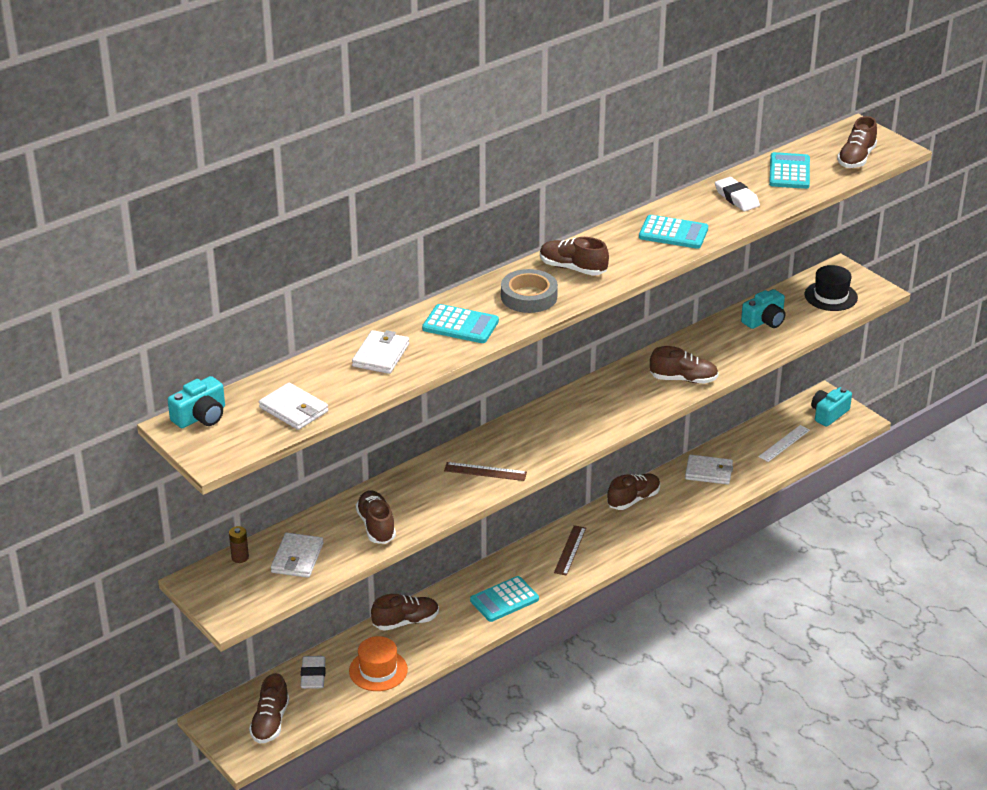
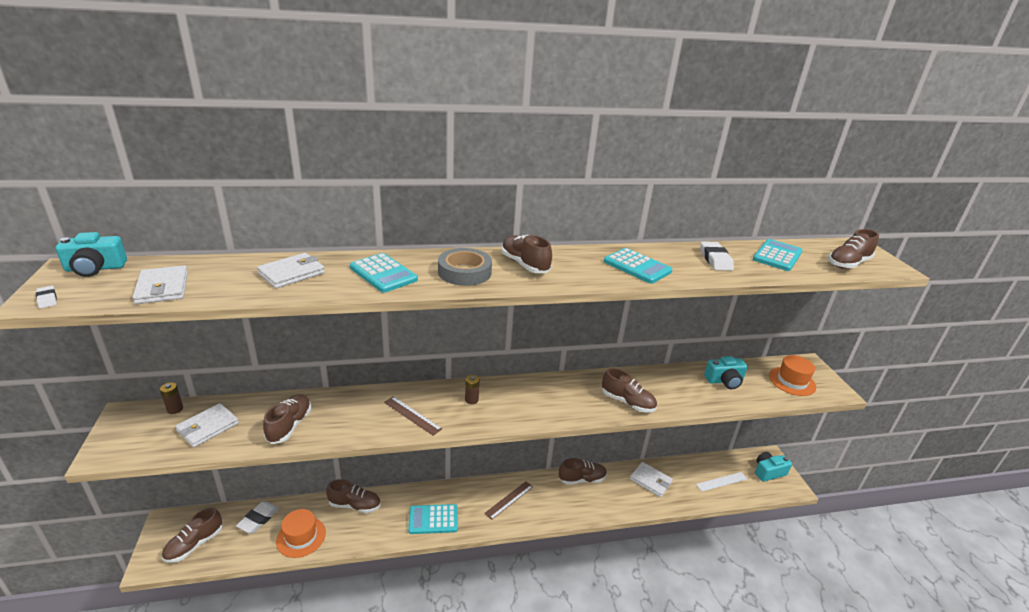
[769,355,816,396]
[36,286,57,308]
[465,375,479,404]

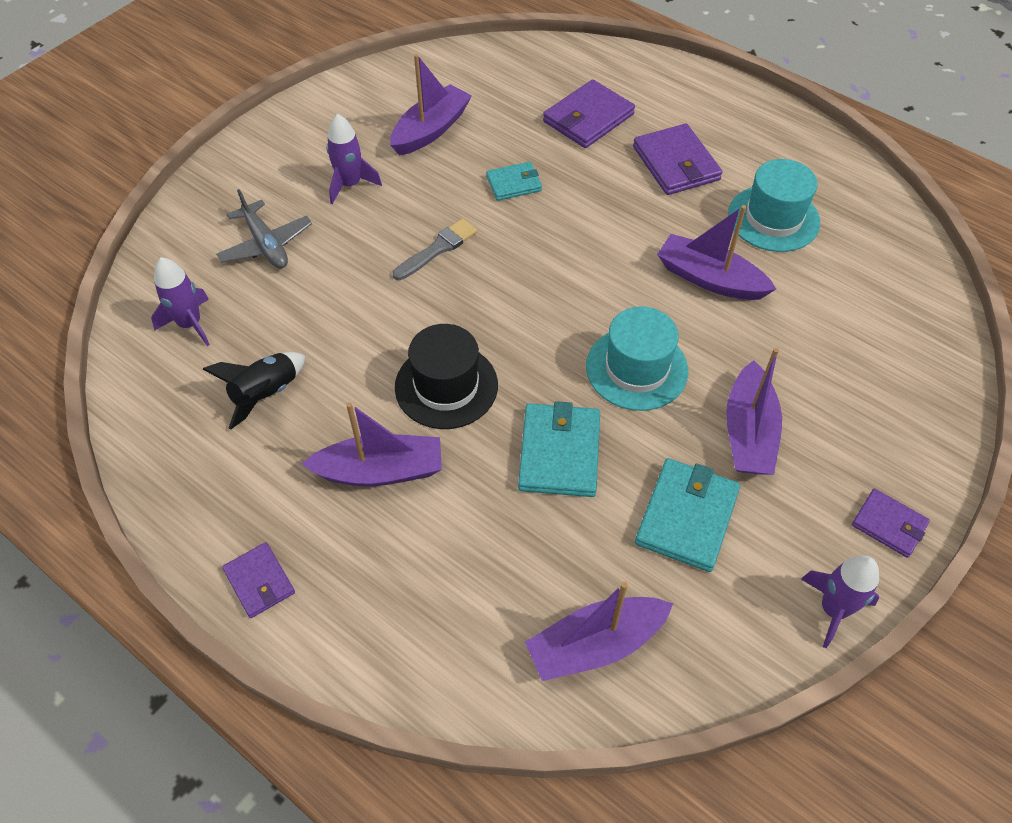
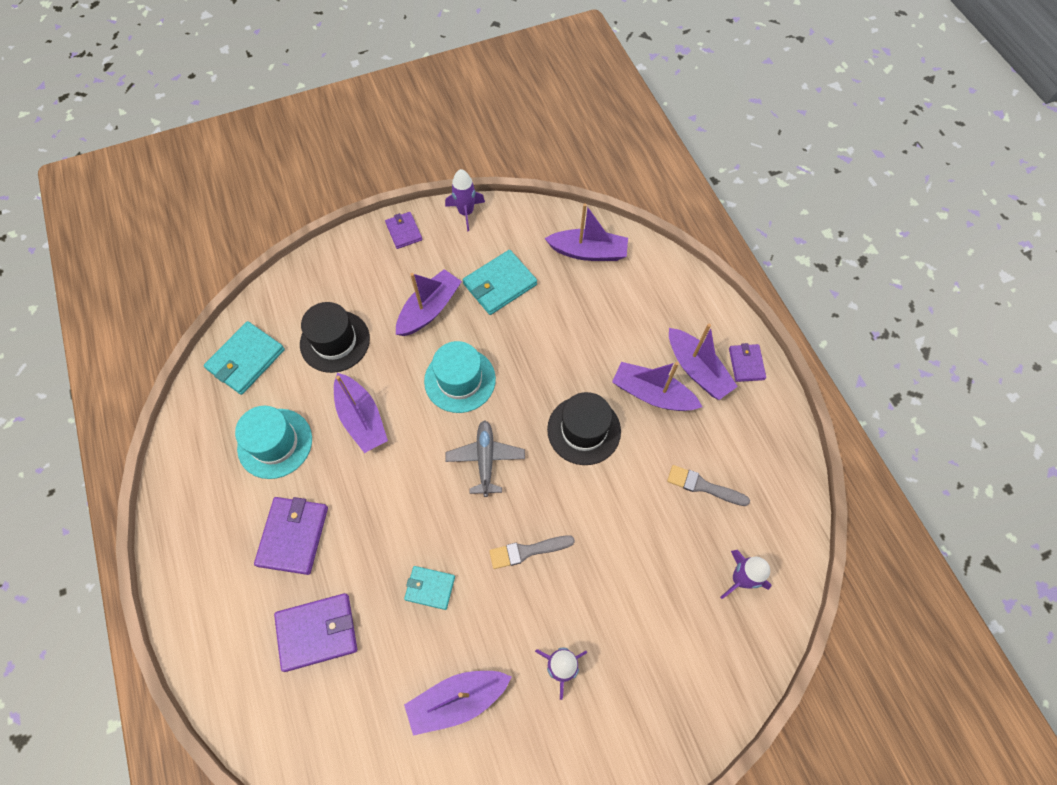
[445,420,525,497]
[667,465,750,506]
[204,321,285,395]
[300,302,370,373]
[669,324,738,400]

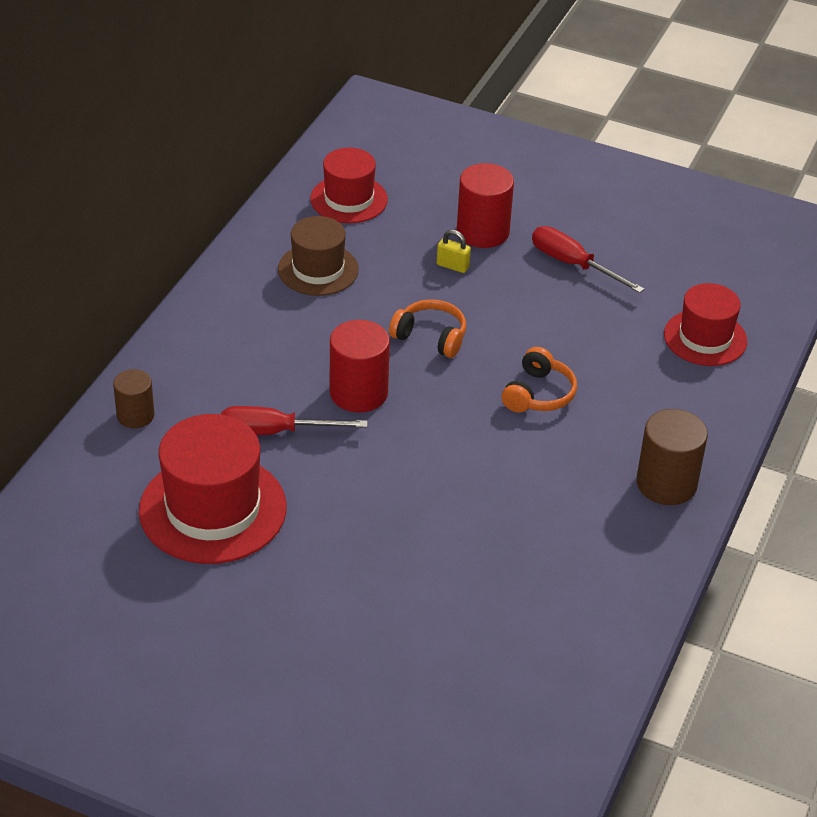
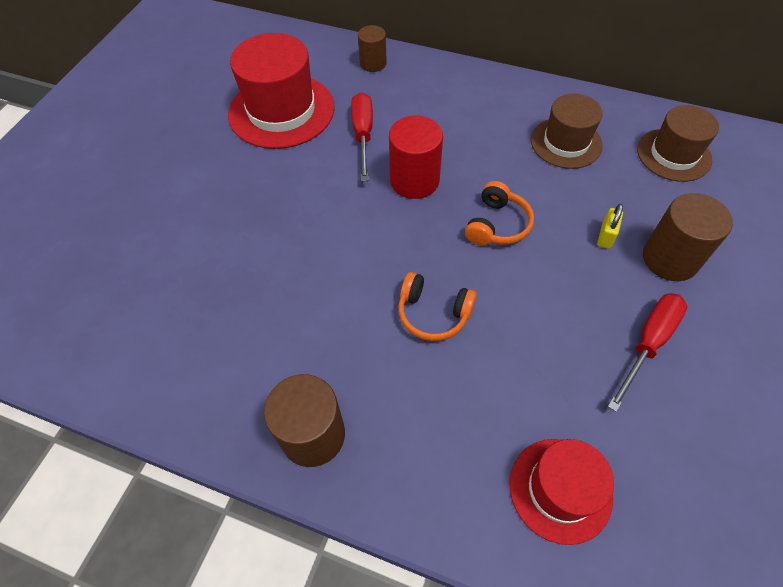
[637,105,719,182]
[643,193,733,281]

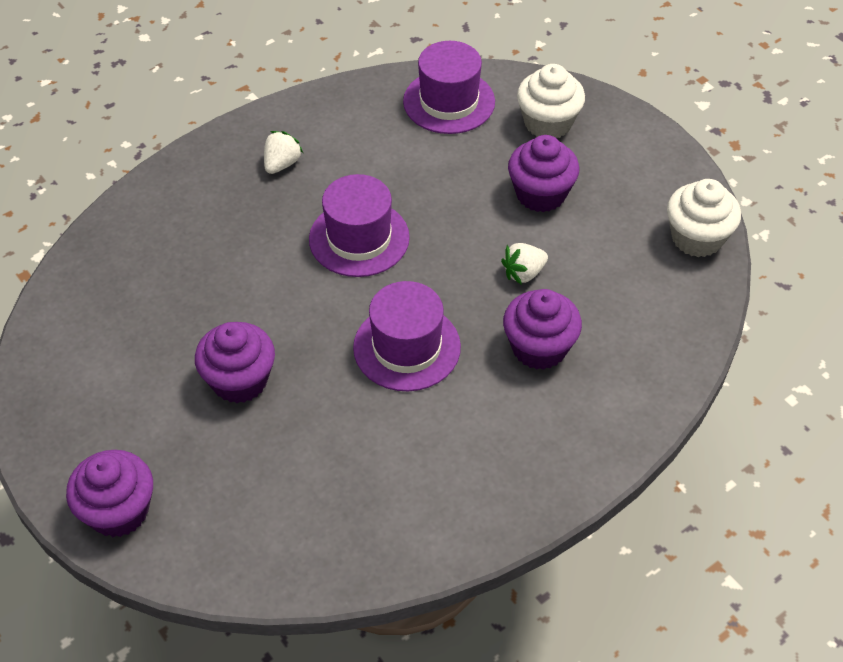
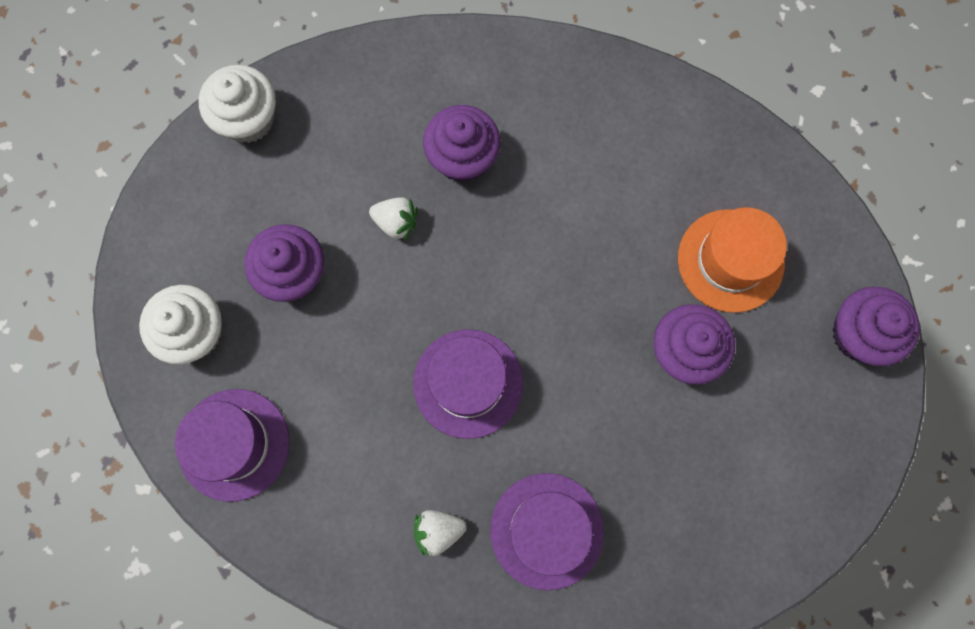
[490,473,604,590]
[678,207,787,313]

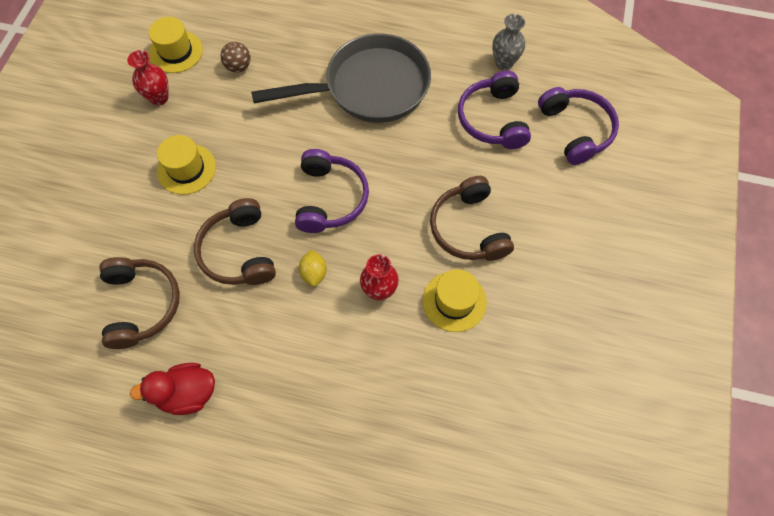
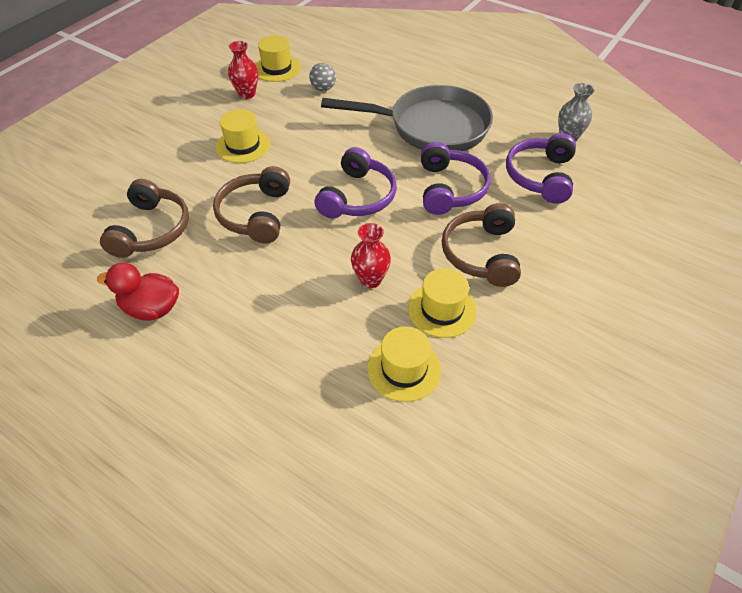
[309,63,336,91]
[421,142,491,215]
[299,249,327,287] (first image)
[367,326,441,402]

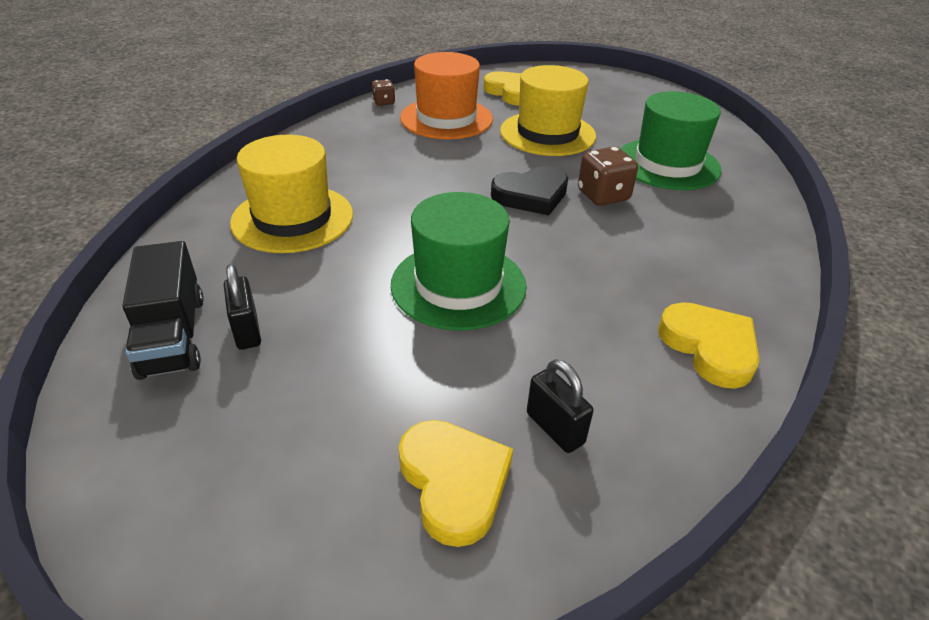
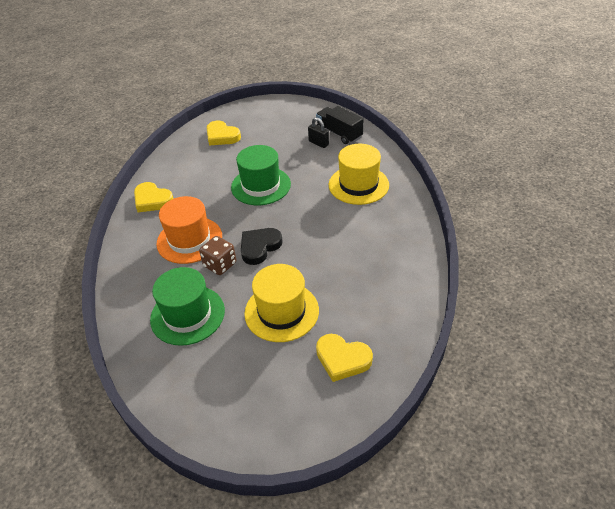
[156,196,222,264]
[372,79,395,106] (first image)
[527,359,594,453] (first image)

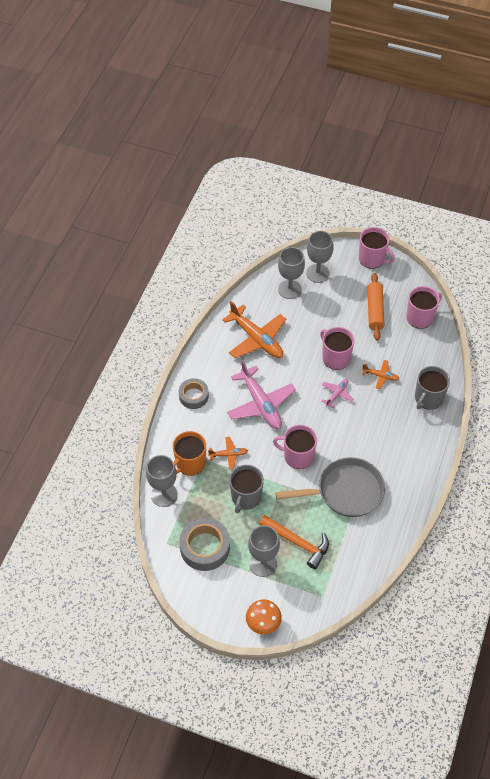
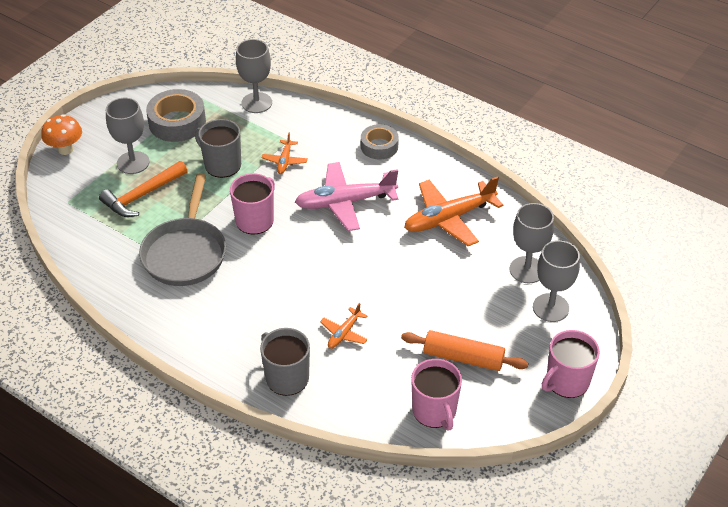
[320,327,355,370] (first image)
[322,379,354,408] (first image)
[173,431,206,476] (first image)

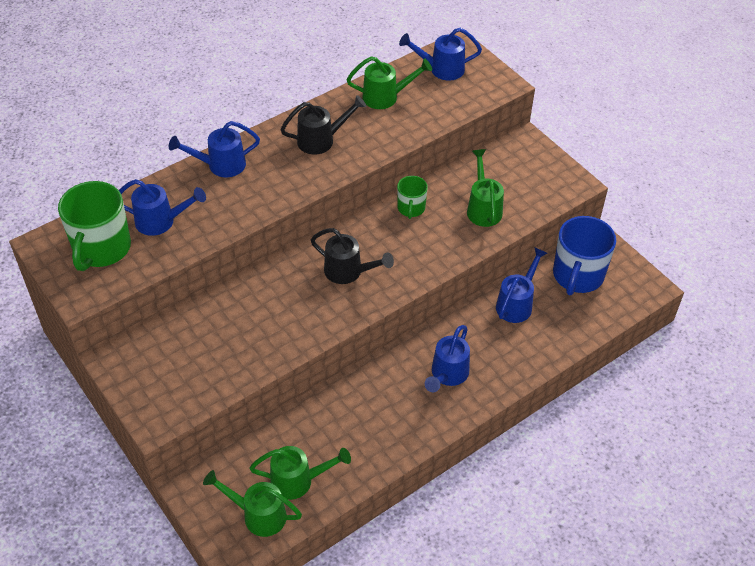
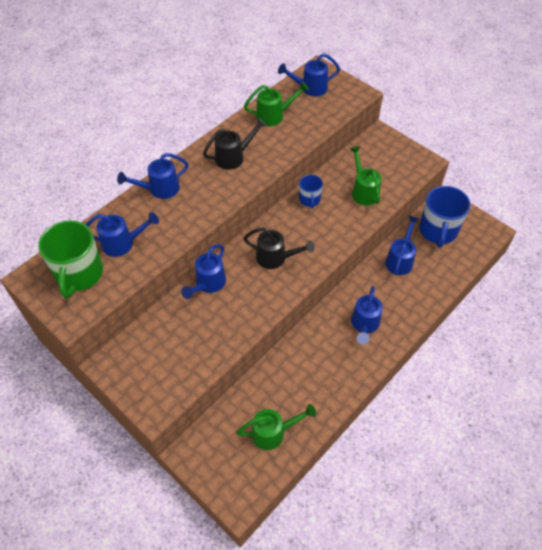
[299,175,323,209]
[203,470,302,537] (first image)
[181,244,226,299]

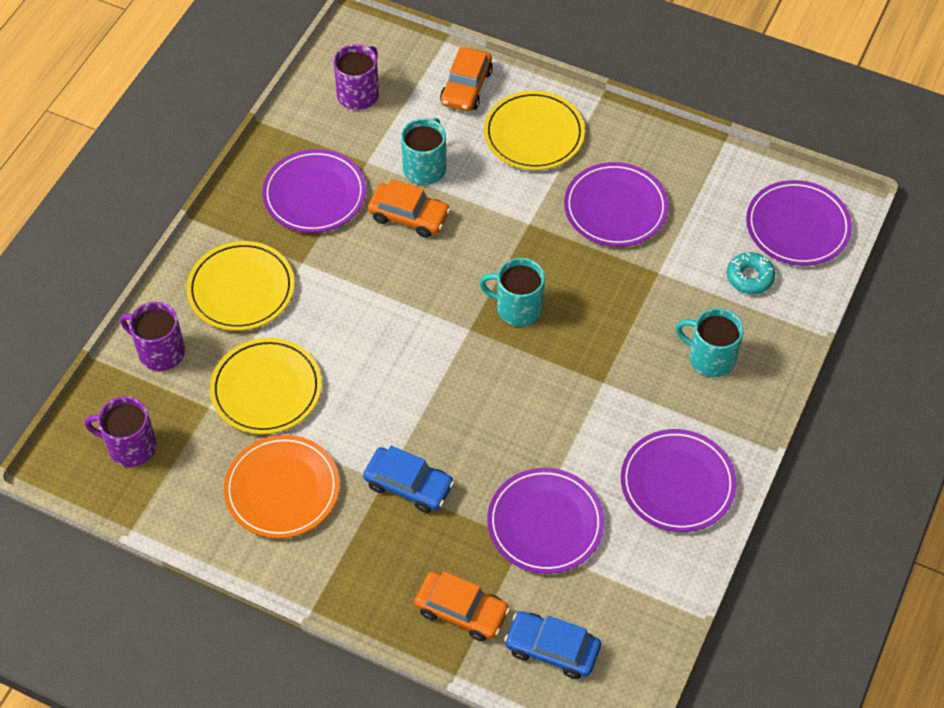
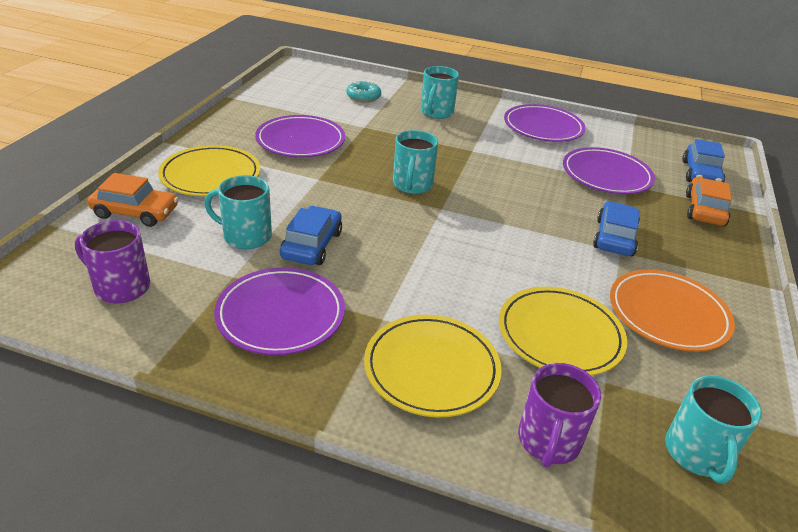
[280,206,342,265]
[746,180,852,266] (first image)
[665,375,762,484]

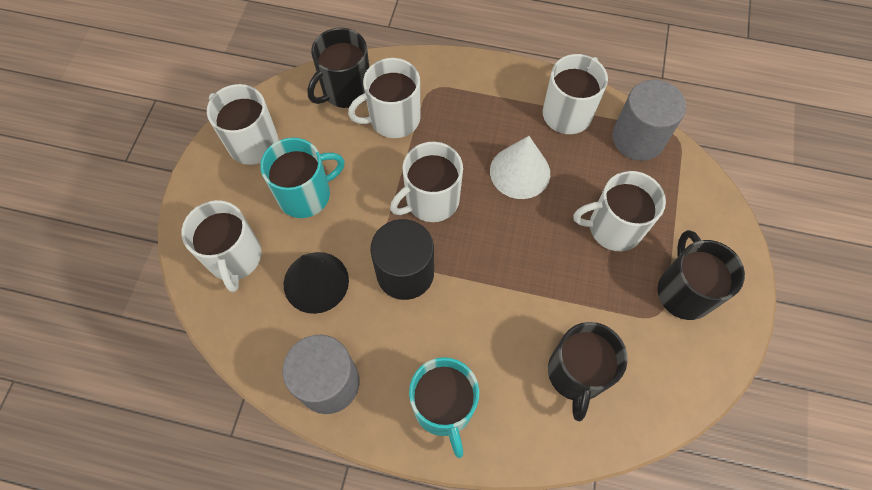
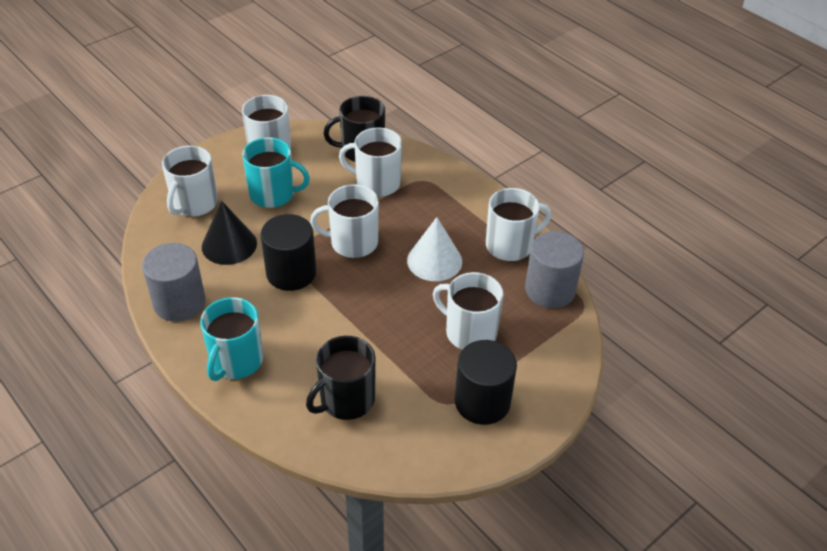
[455,340,517,425]

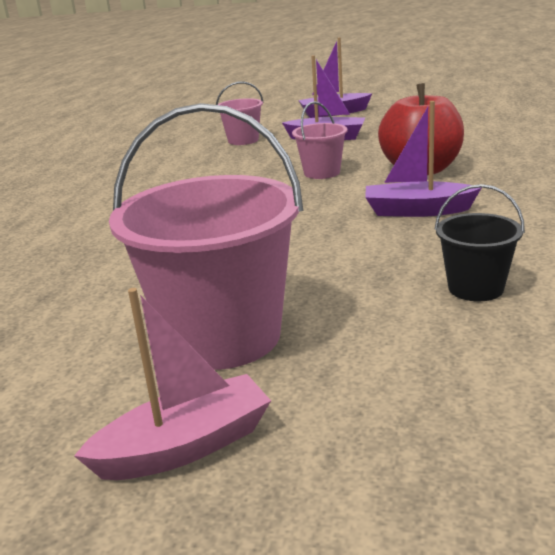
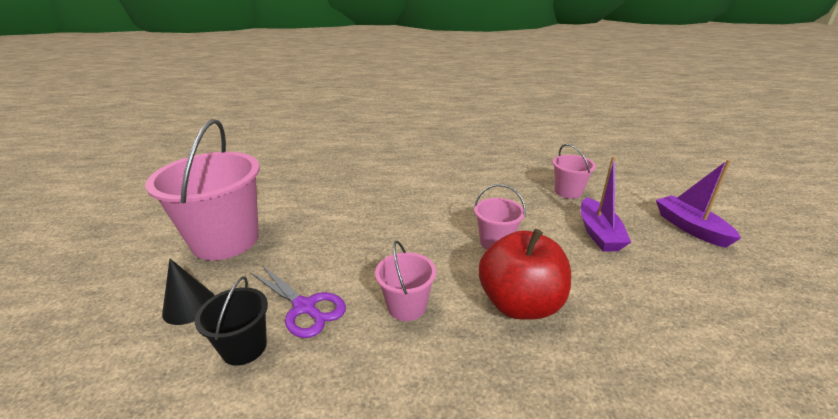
[375,241,436,321]
[74,288,271,480] (first image)
[162,259,215,325]
[250,265,346,338]

